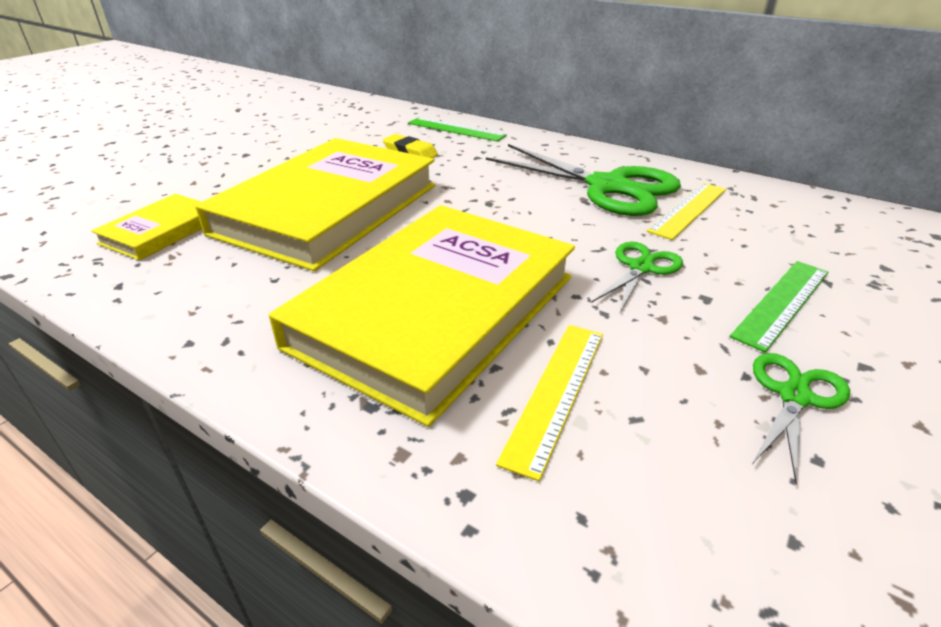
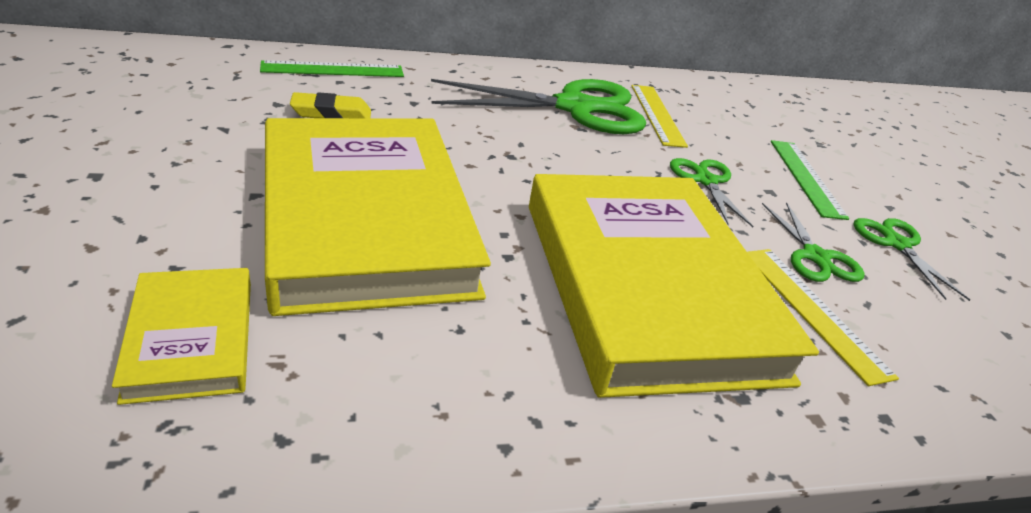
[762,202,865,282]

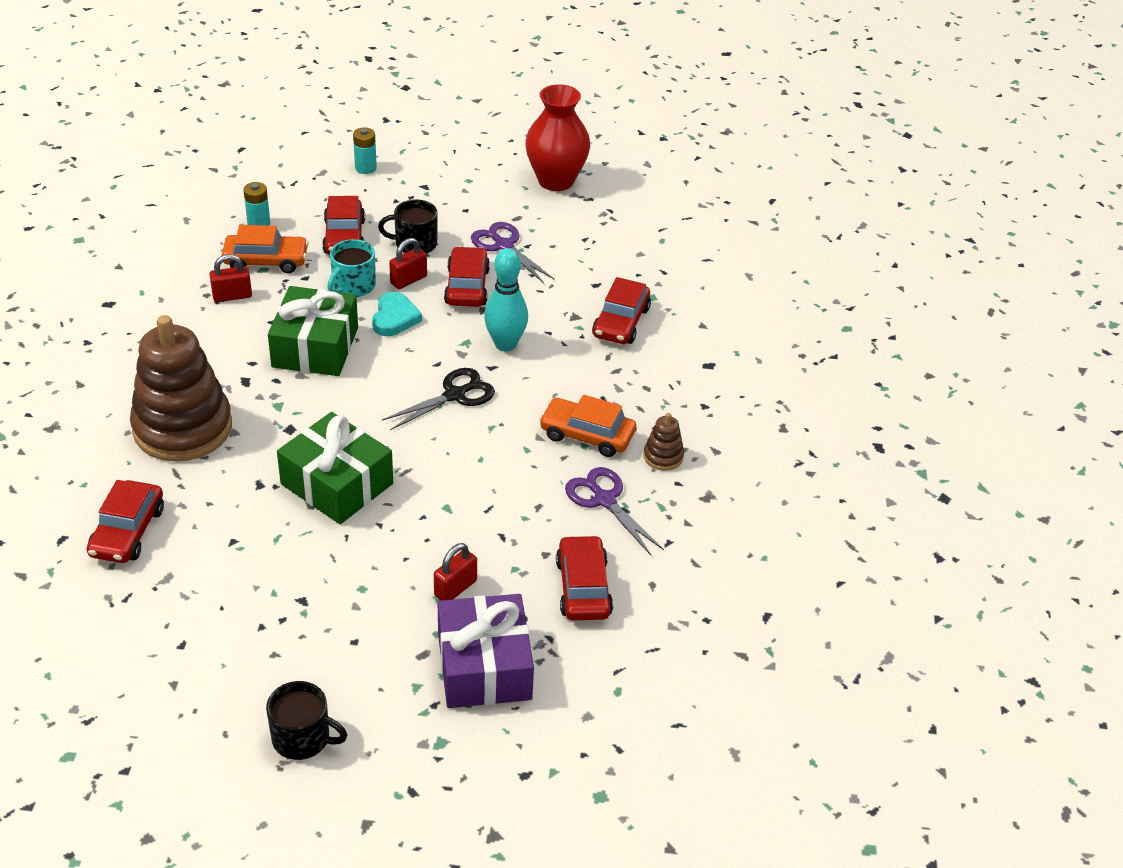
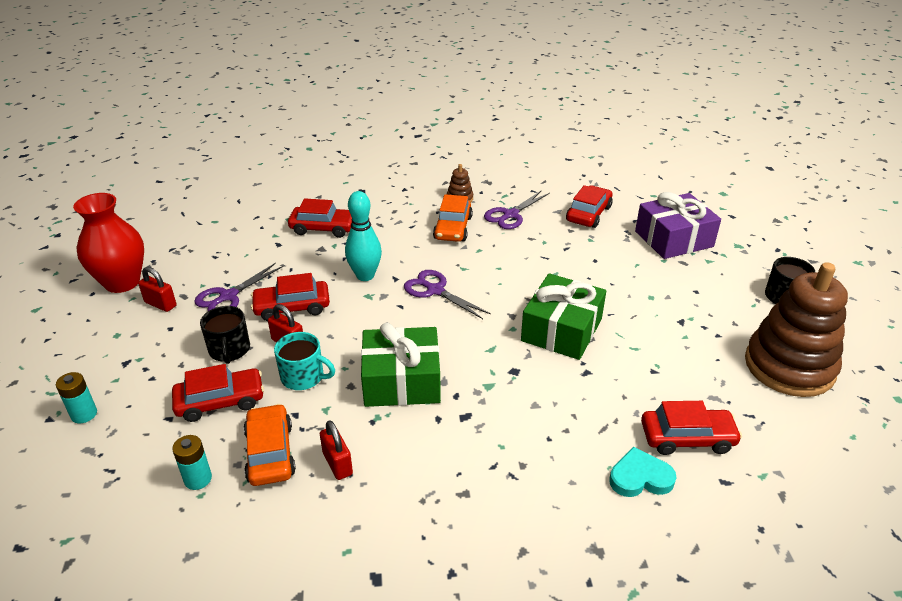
[609,447,677,497]
[745,262,848,397]
[404,270,491,319]
[566,185,613,228]
[138,267,176,312]

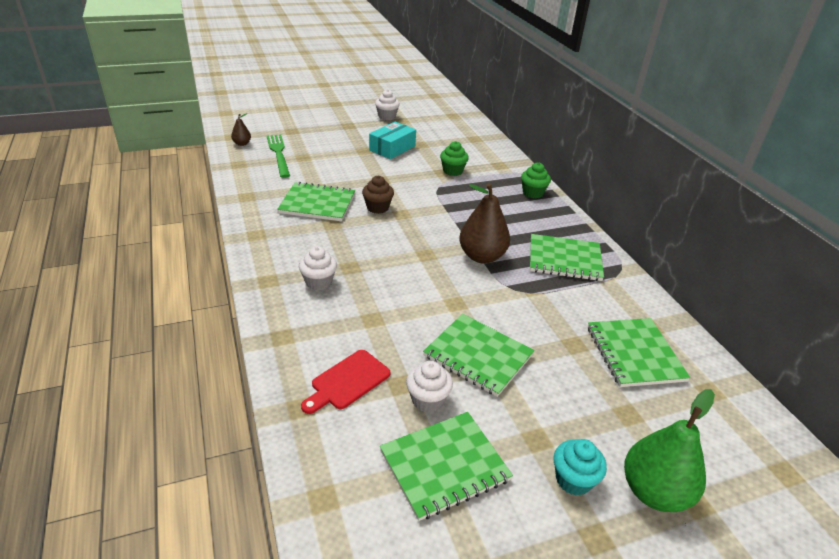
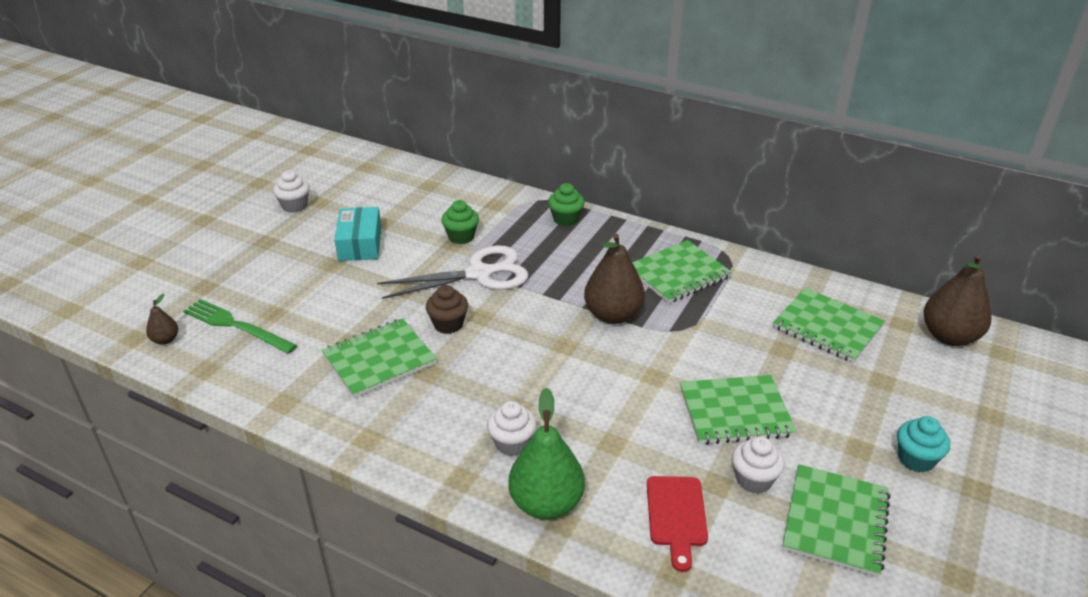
[508,388,585,520]
[377,245,528,299]
[924,254,992,346]

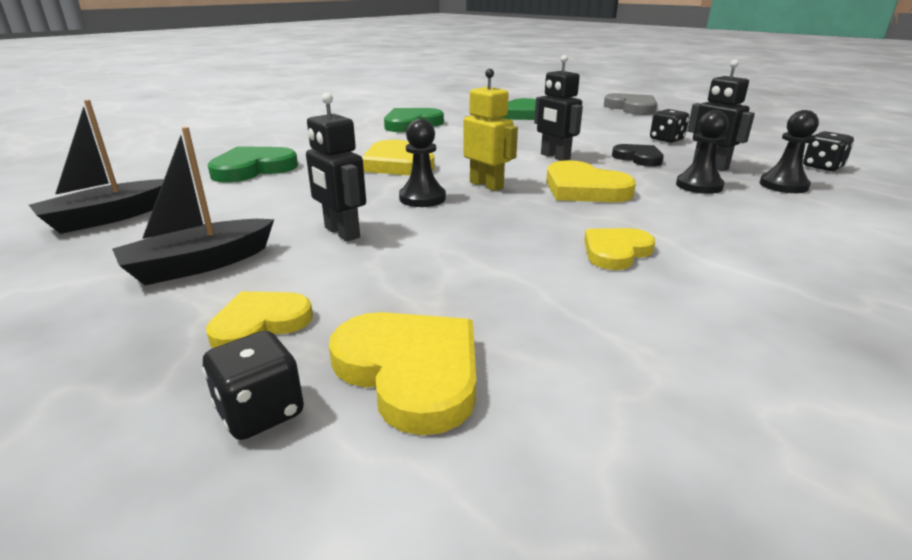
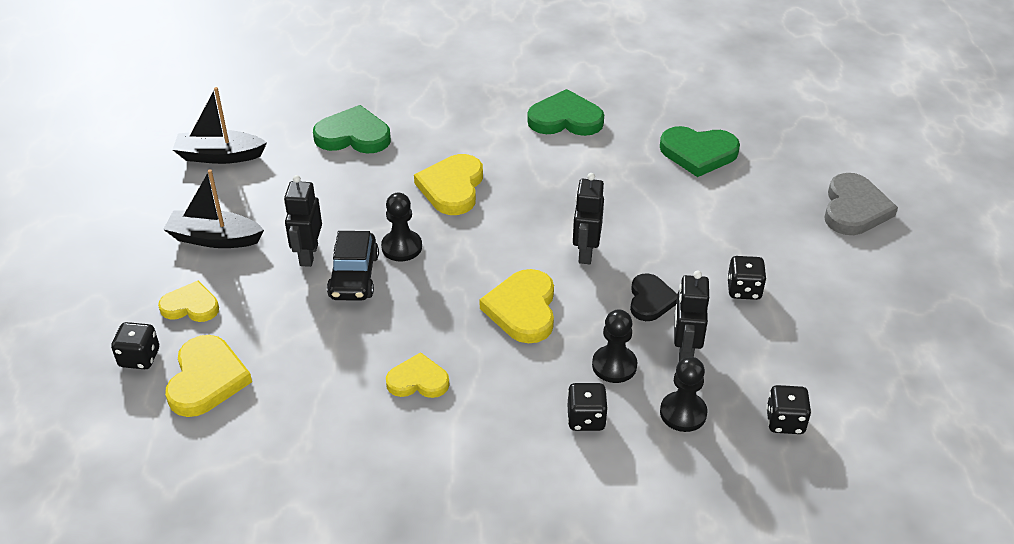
[463,69,518,191] (first image)
[327,231,379,301]
[568,383,608,431]

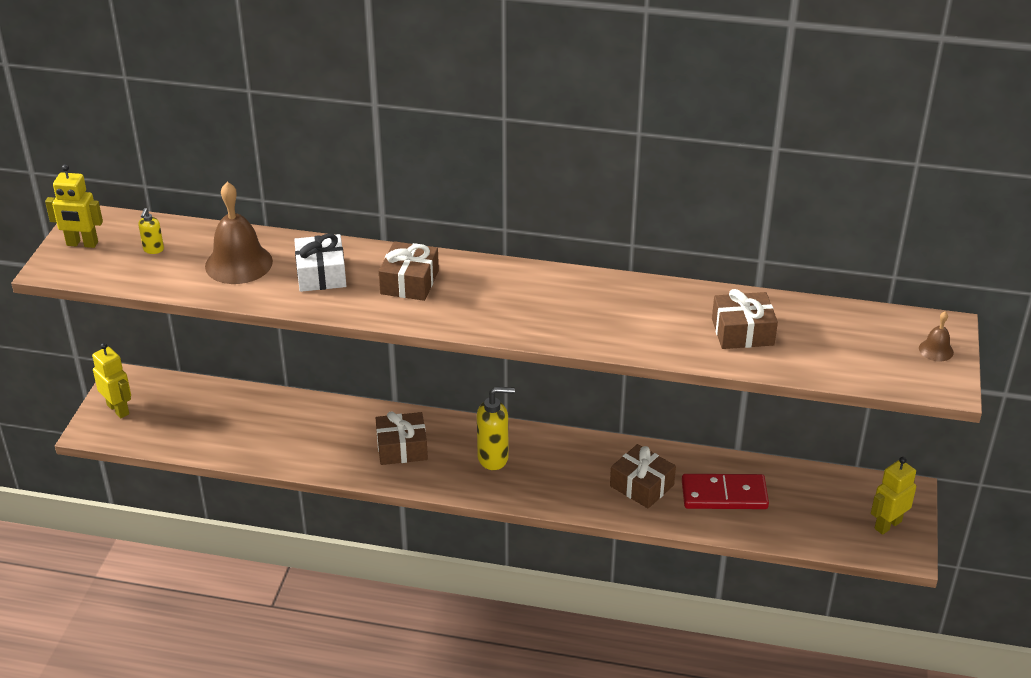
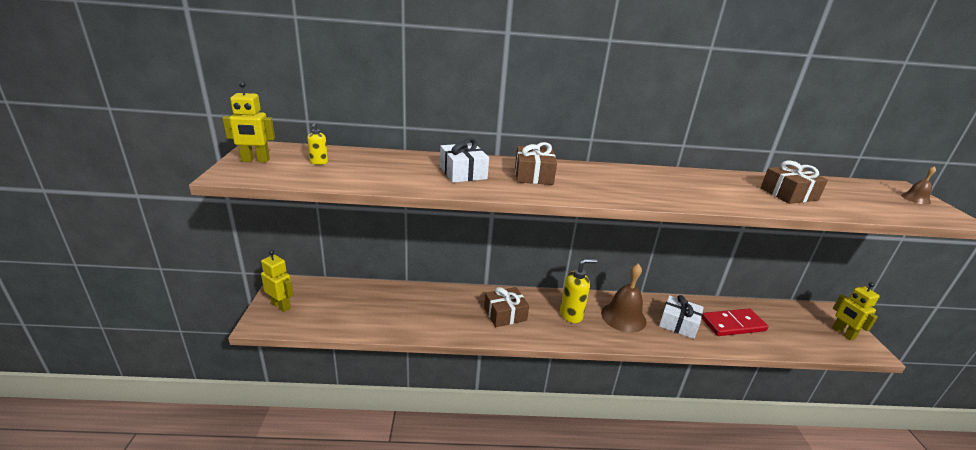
[601,263,646,333]
[659,295,704,339]
[832,282,880,341]

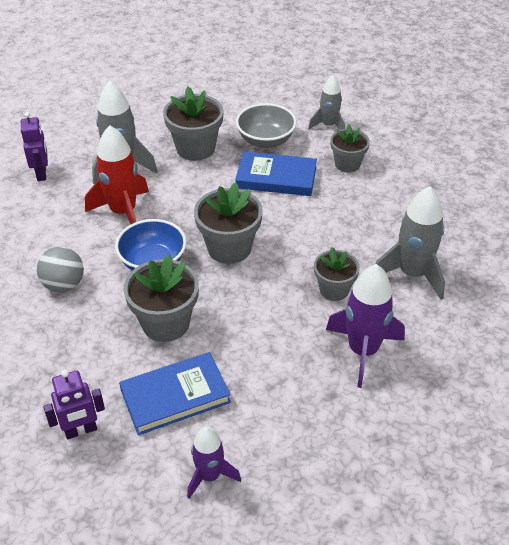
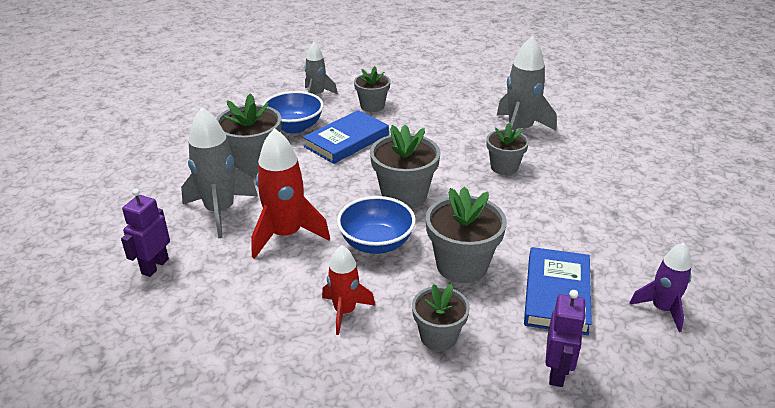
[262,91,324,134]
[121,189,170,277]
[322,245,375,335]
[326,264,405,388] (first image)
[412,284,470,351]

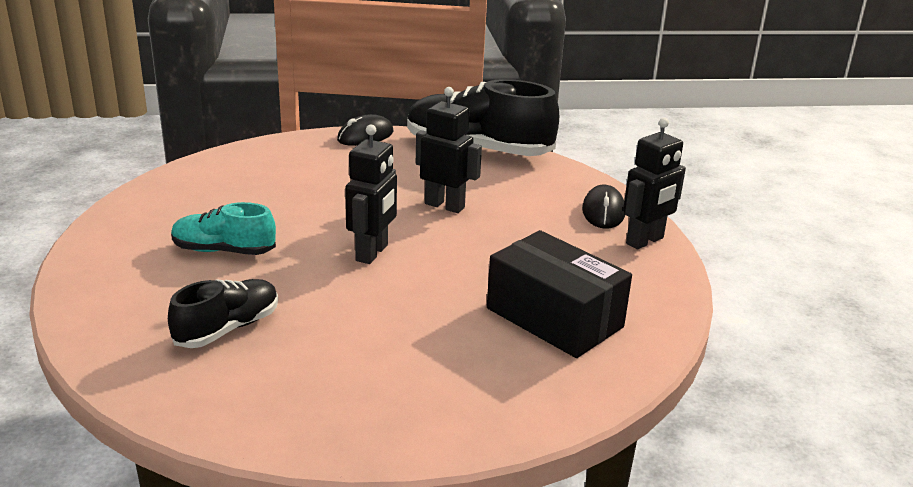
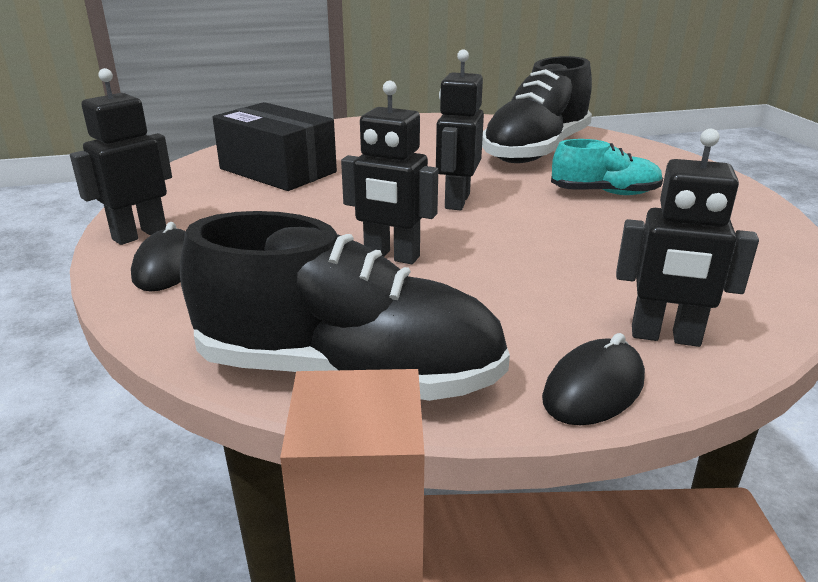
[482,56,592,163]
[616,129,759,347]

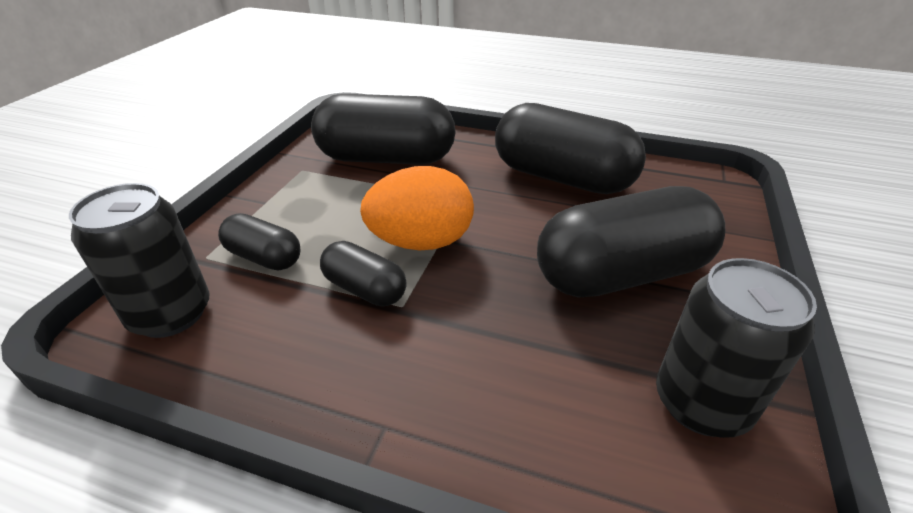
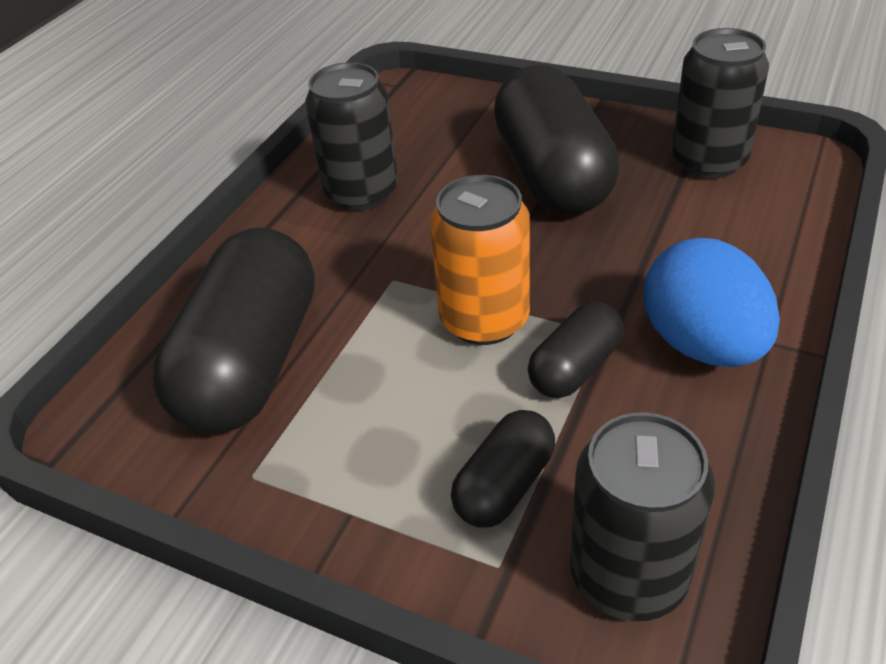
[305,62,398,211]
[430,175,530,345]
[643,238,780,367]

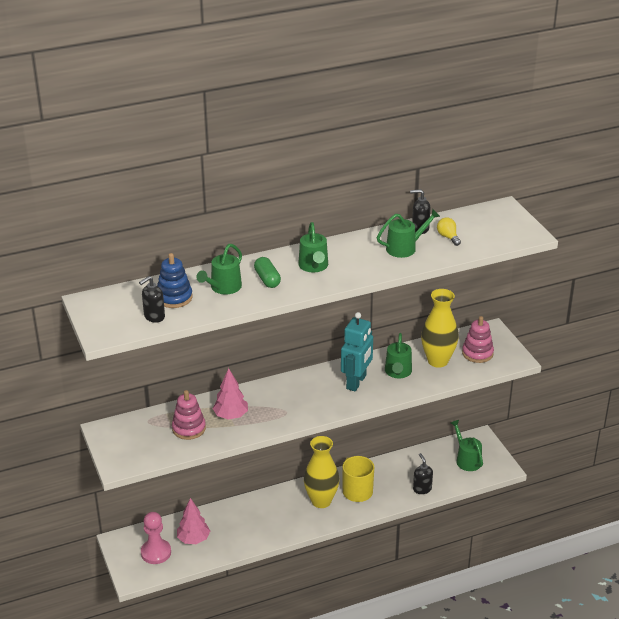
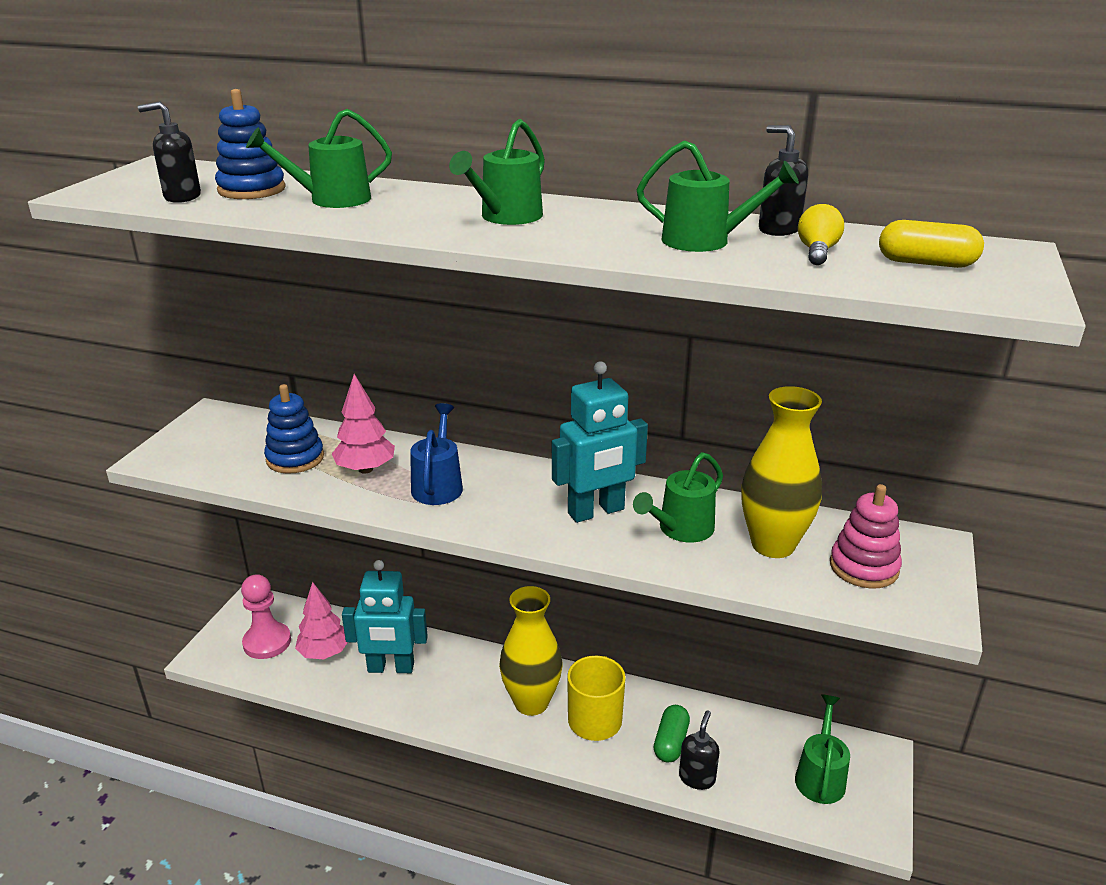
[654,705,690,763]
[264,384,324,474]
[879,220,984,268]
[410,403,463,505]
[342,560,428,673]

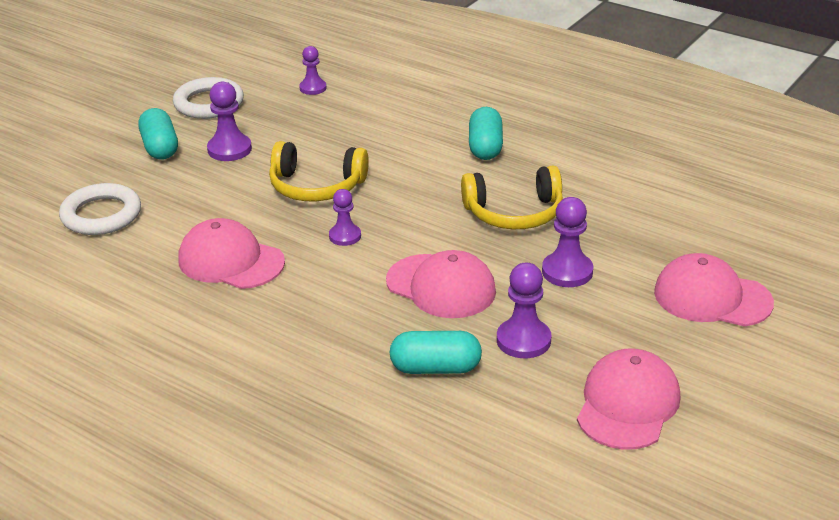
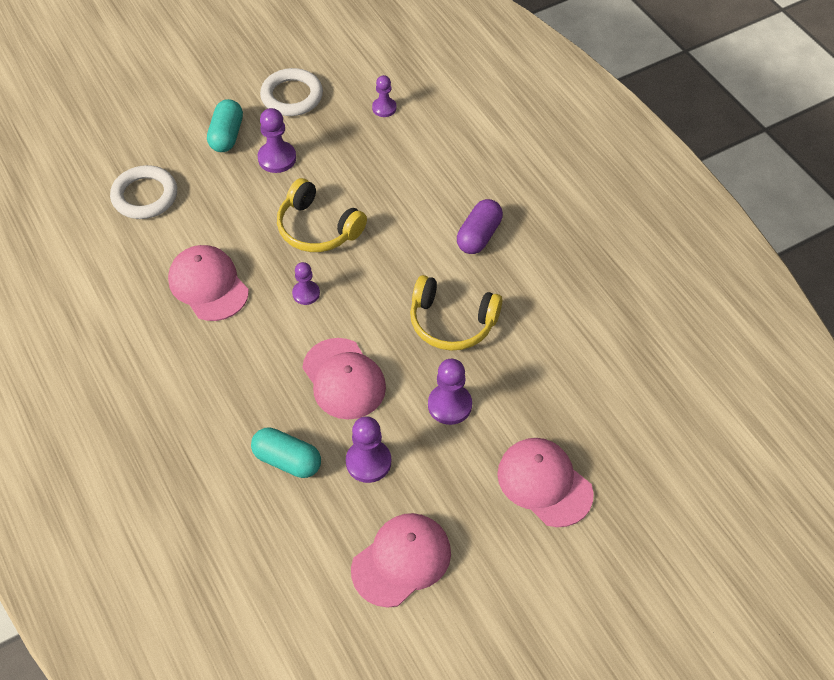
[457,199,503,254]

